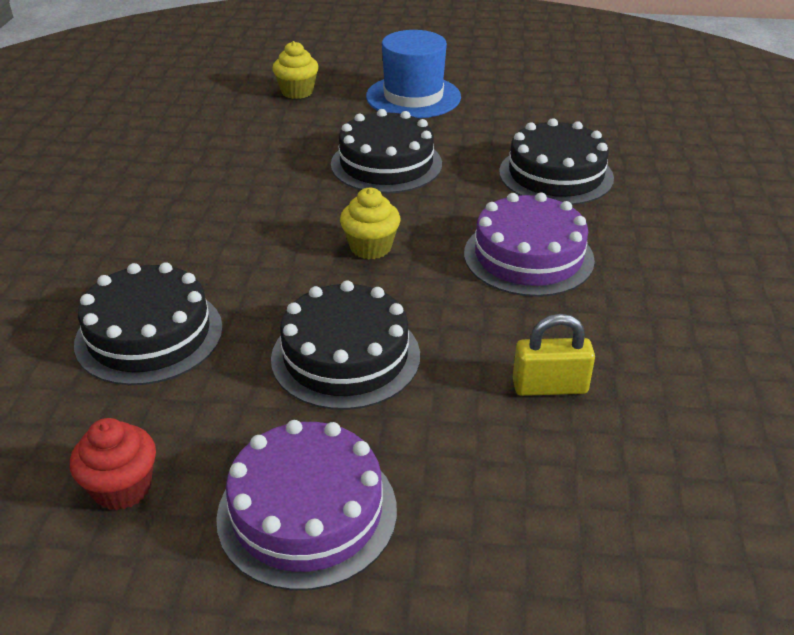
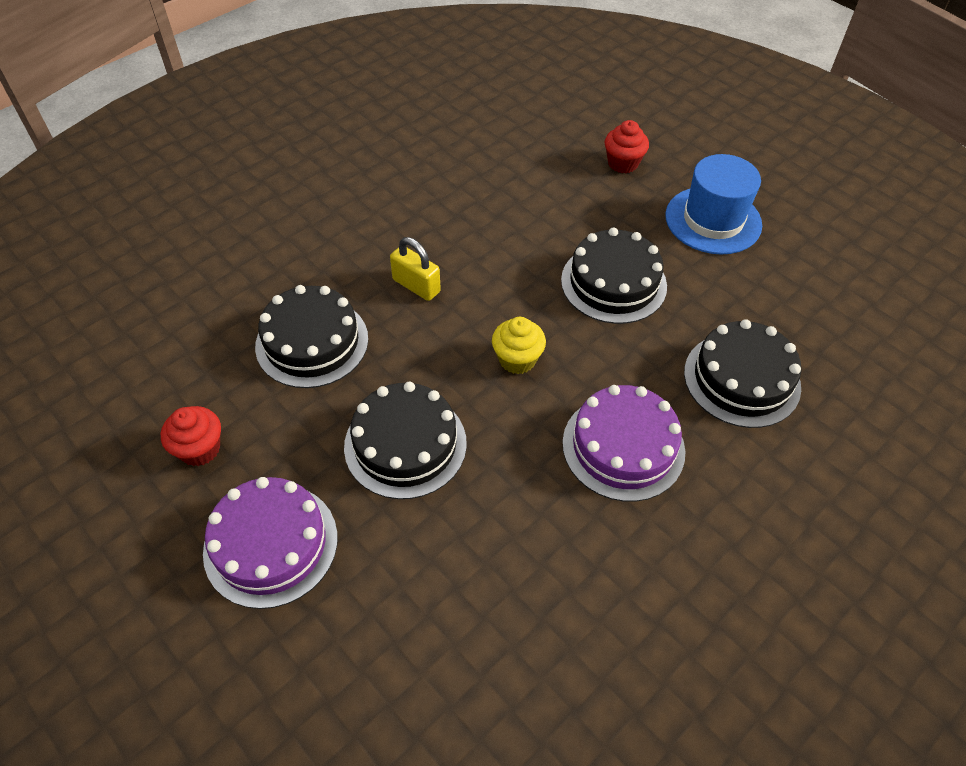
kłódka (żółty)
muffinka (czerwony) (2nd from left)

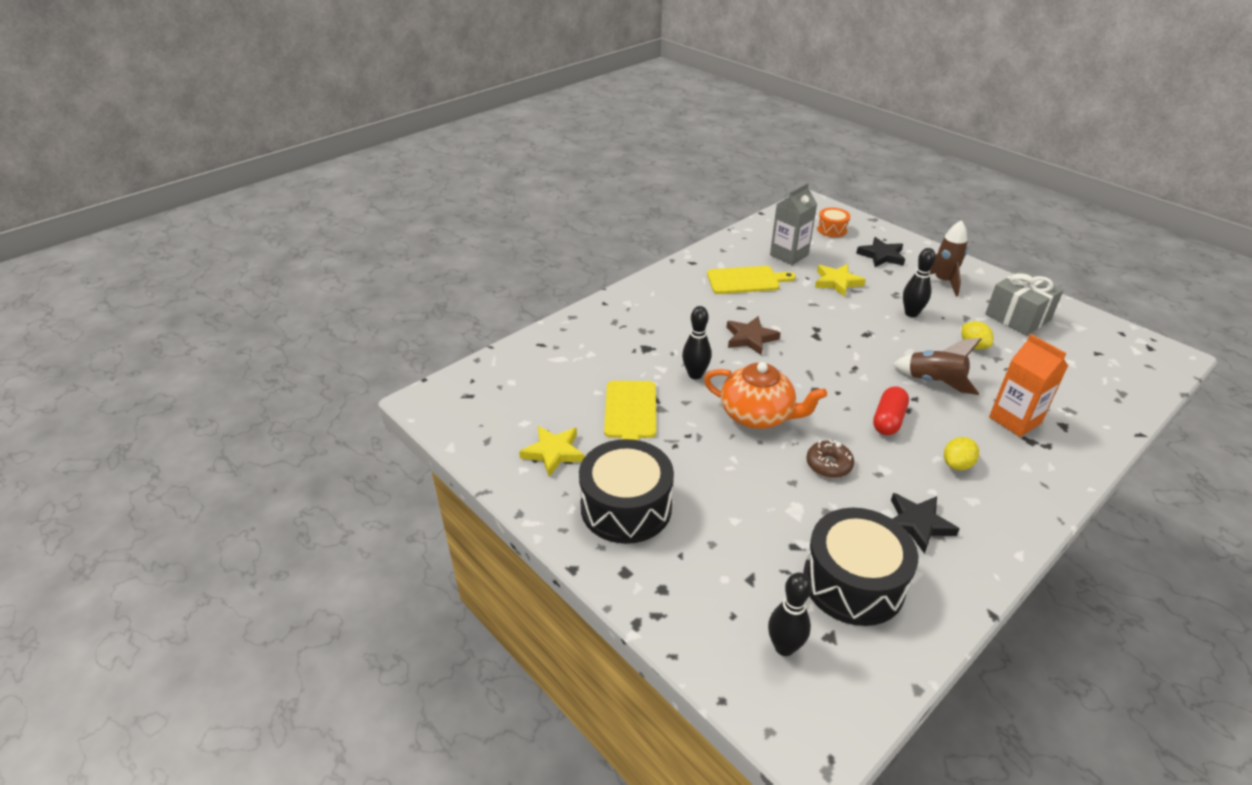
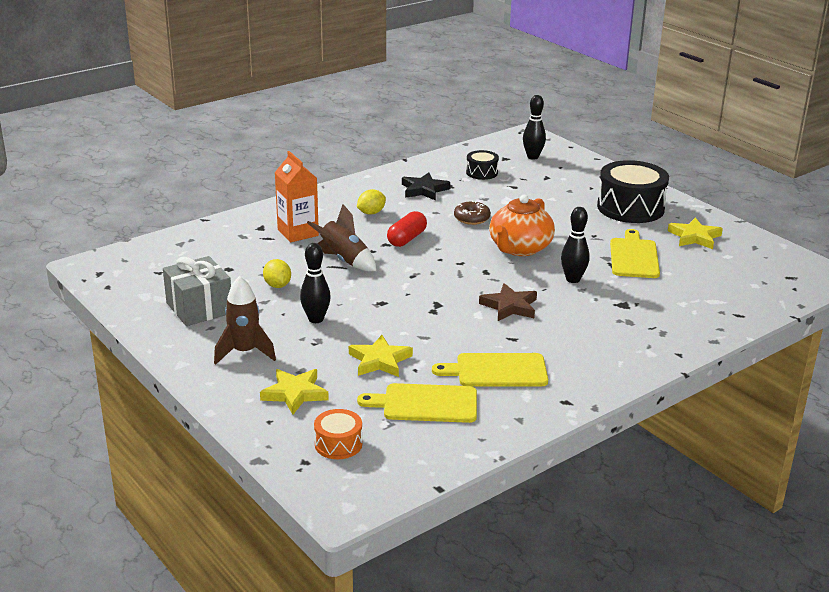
deska do krojenia (żółty) (1st from left)
gwiazda (żółty) (1st from left)
imbryk (pomarańczowy)
bęben (czarny) (1st from left)

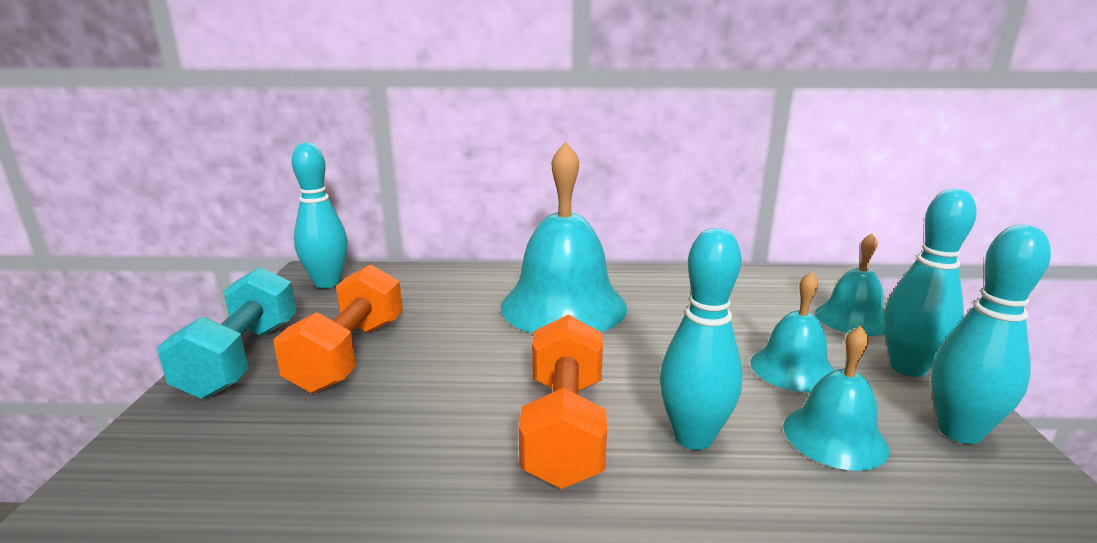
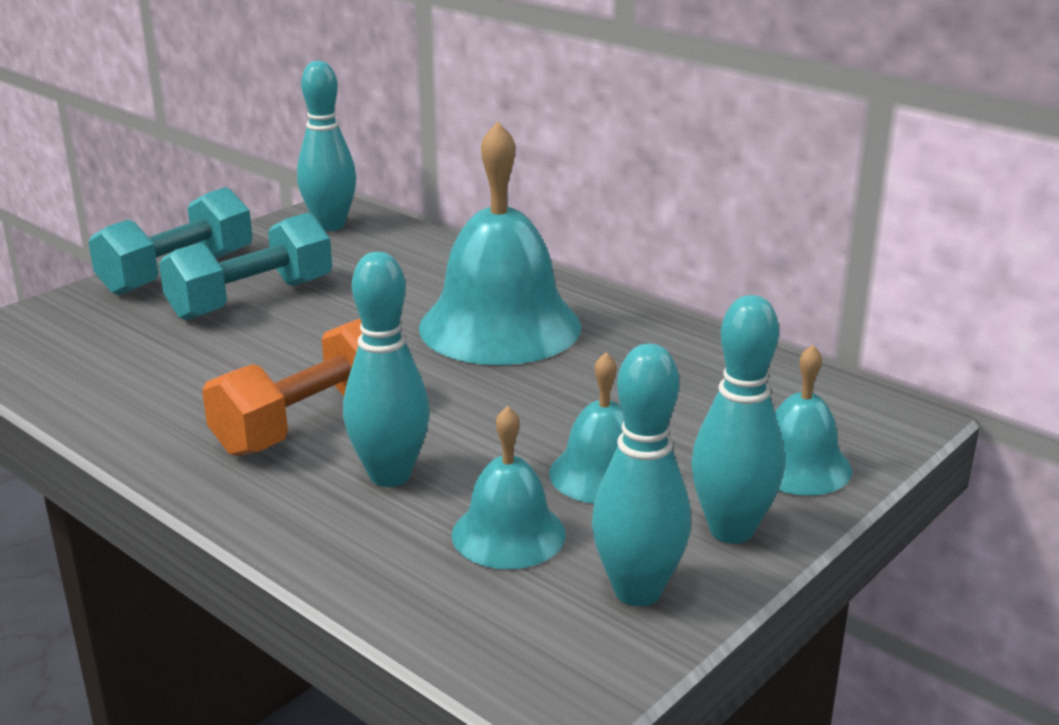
hantel (turkusowy) (2nd from left)

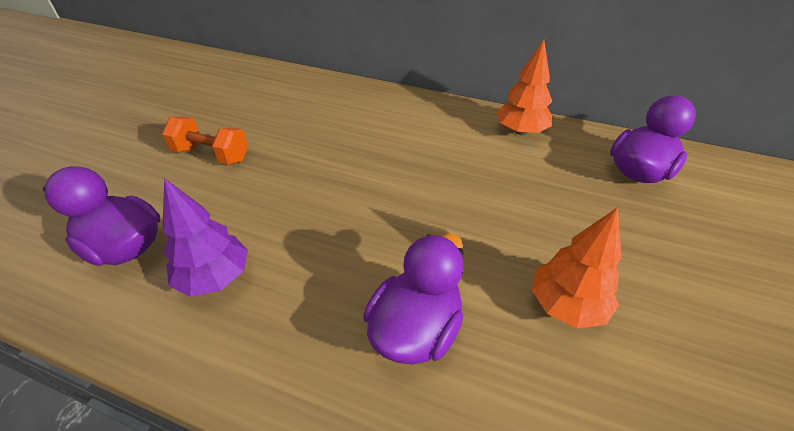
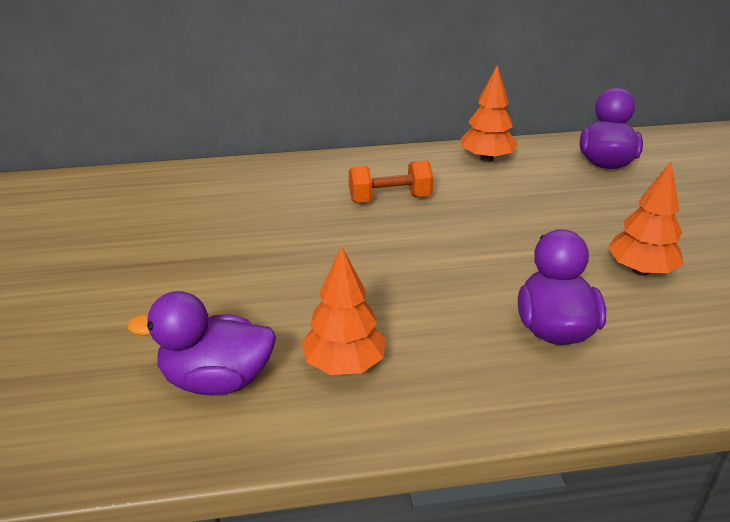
hantel (pomarańczowy)
drzewko (pomarańczowy) (1st from left)

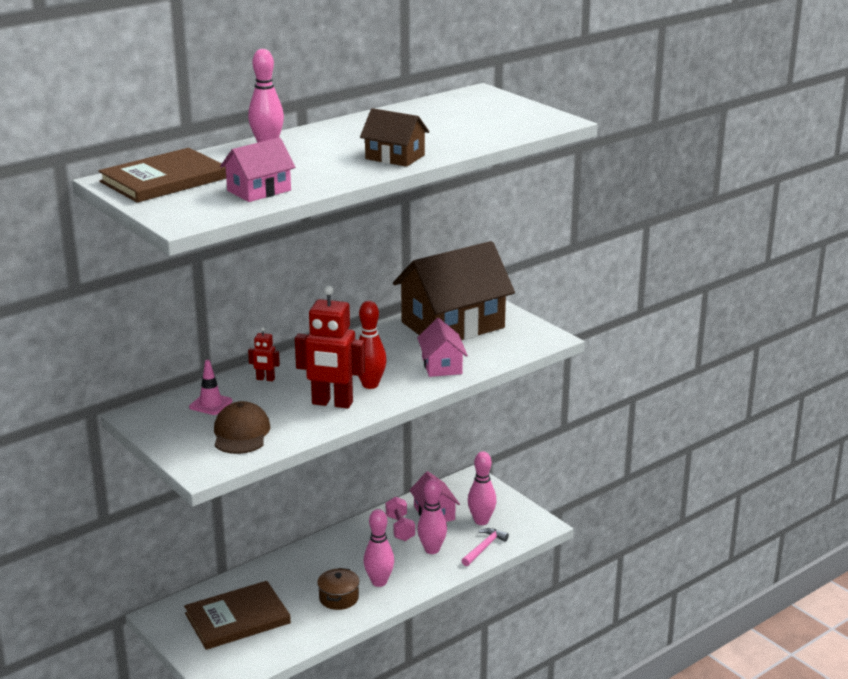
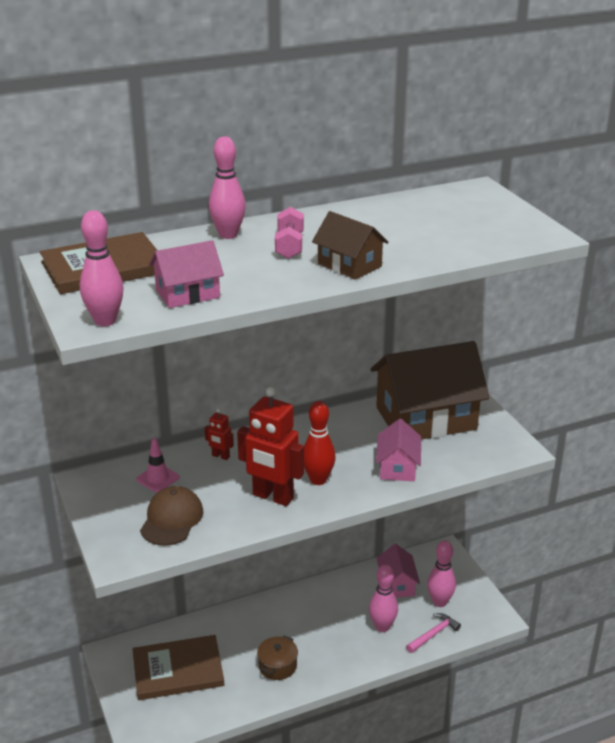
kręgiel (różowy) (1st from left)
hantel (różowy)

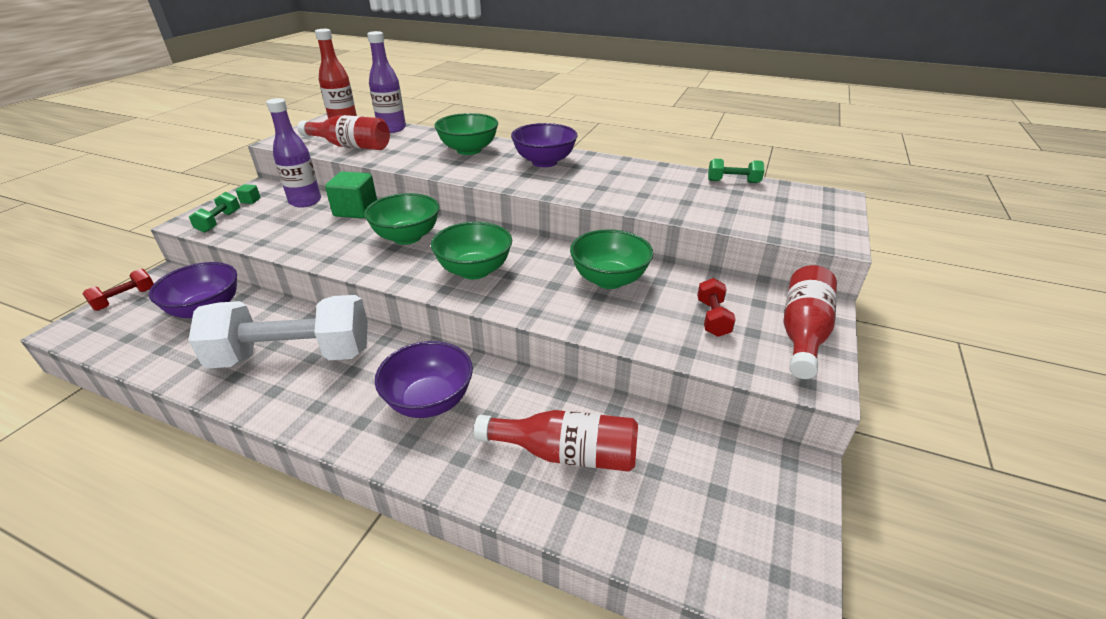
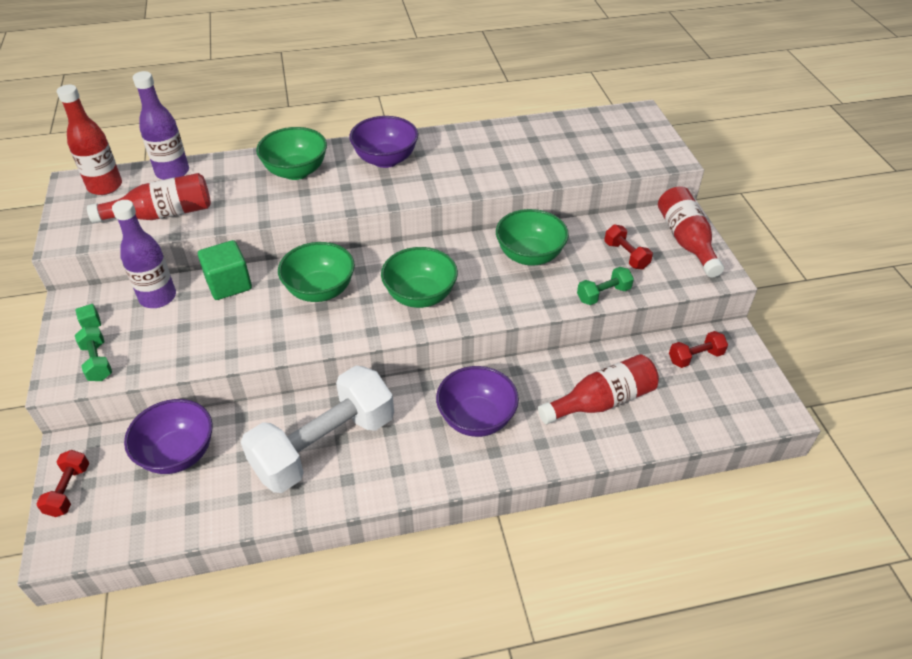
hantel (czerwony) (3rd from left)
hantel (zielony) (2nd from left)

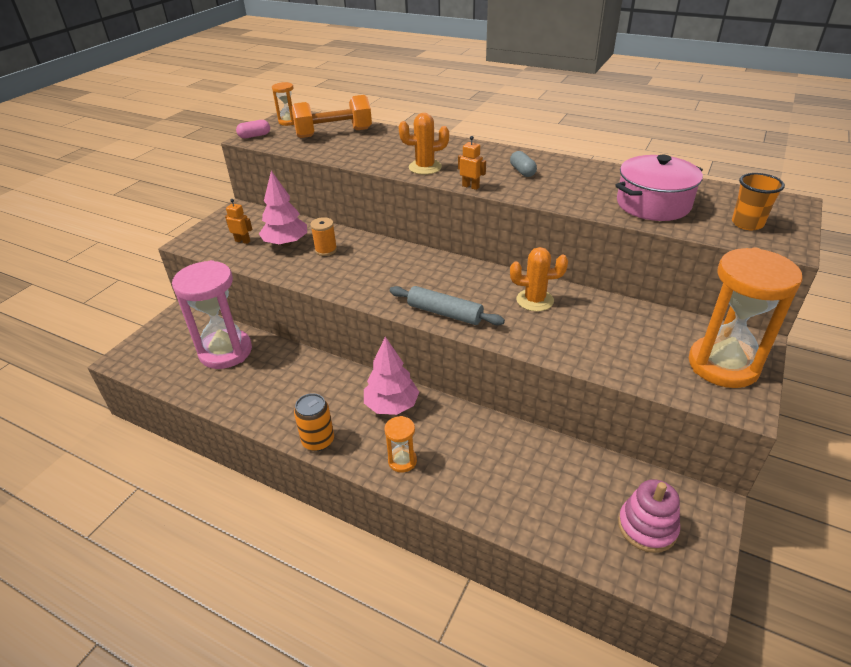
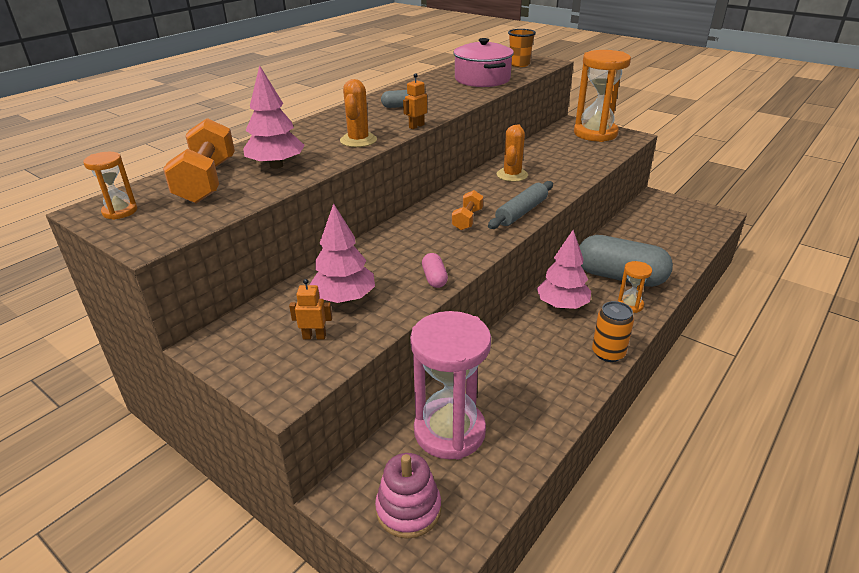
szpulka (pomarańczowy)
drzewko (różowy) (1st from left)
hantel (pomarańczowy) (2nd from left)
kapsułka (szary) (2nd from left)
kapsułka (różowy)
zabawka nakładanka (różowy)
robot (pomarańczowy) (1st from left)

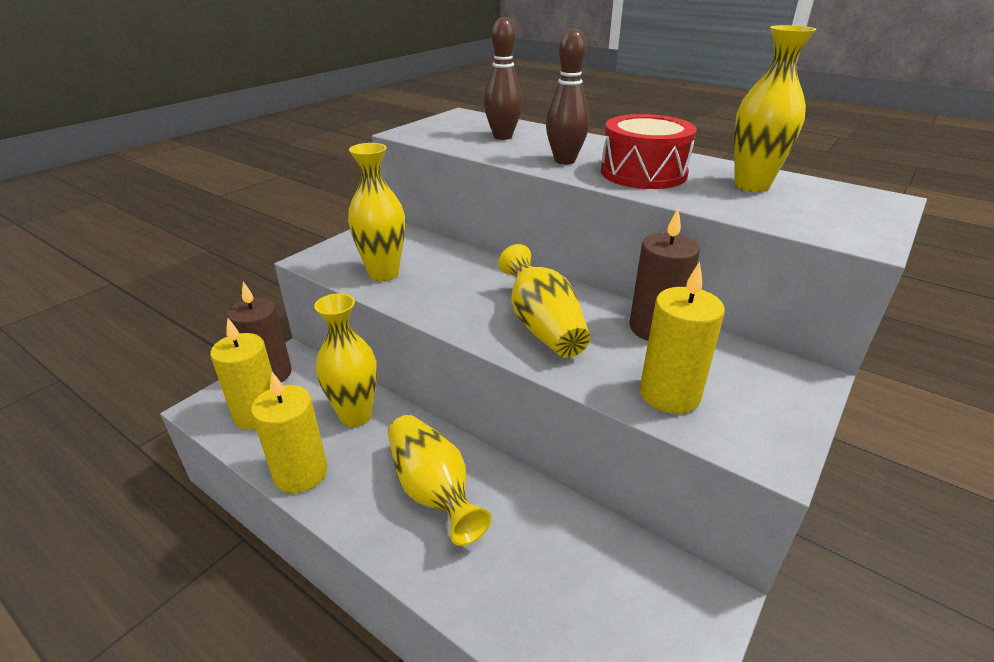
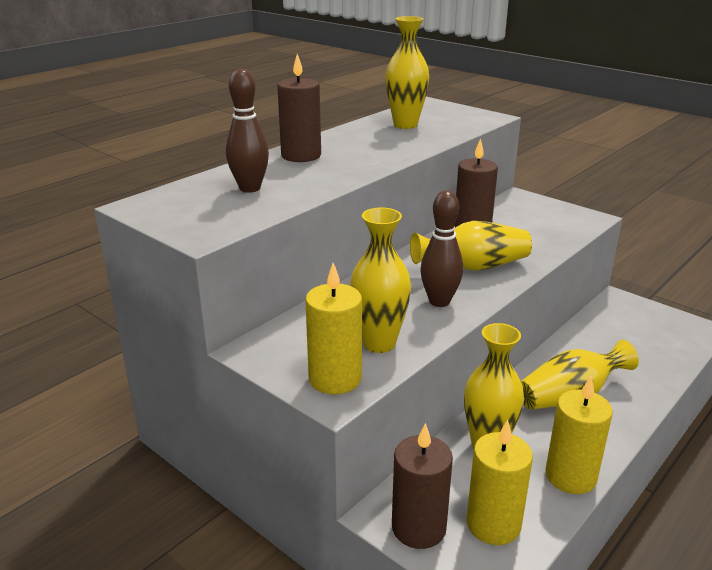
bęben (czerwony)
świeca (brązowy) (1st from left)
kręgiel (brązowy) (2nd from left)
świeca (żółty) (1st from left)

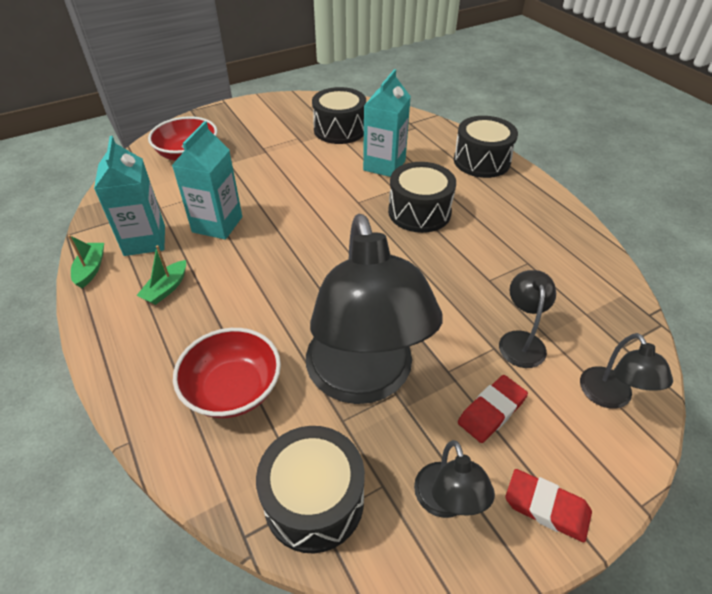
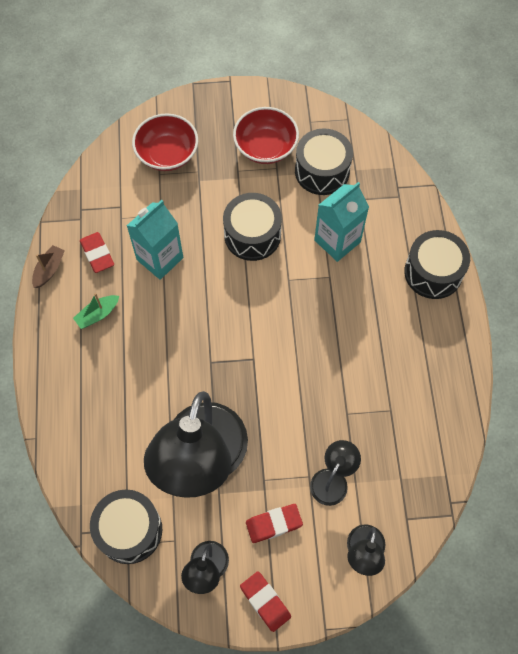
miska (czerwony) (2nd from left)
bęben (czarny) (2nd from left)
gumka do mazania (czerwony) (1st from left)
łódka (brązowy)

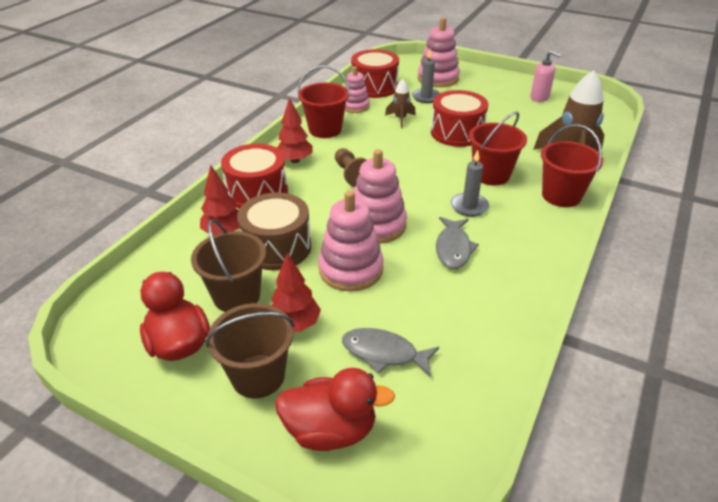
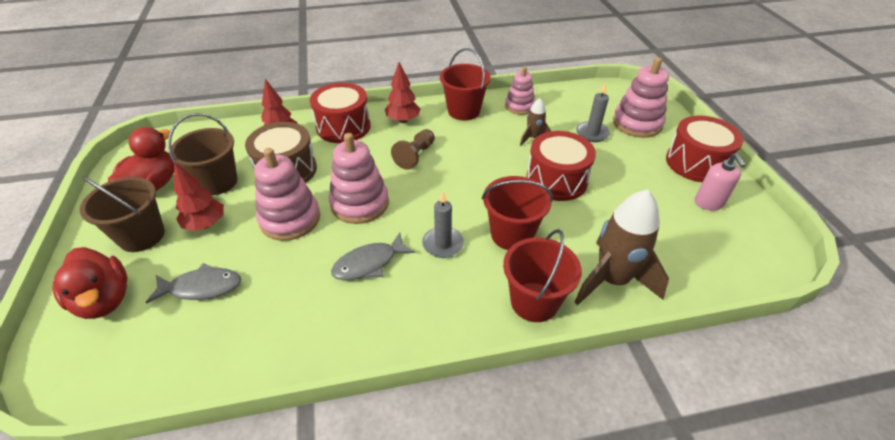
bęben (czerwony) (3rd from left)
ryba (szary) (1st from left)

